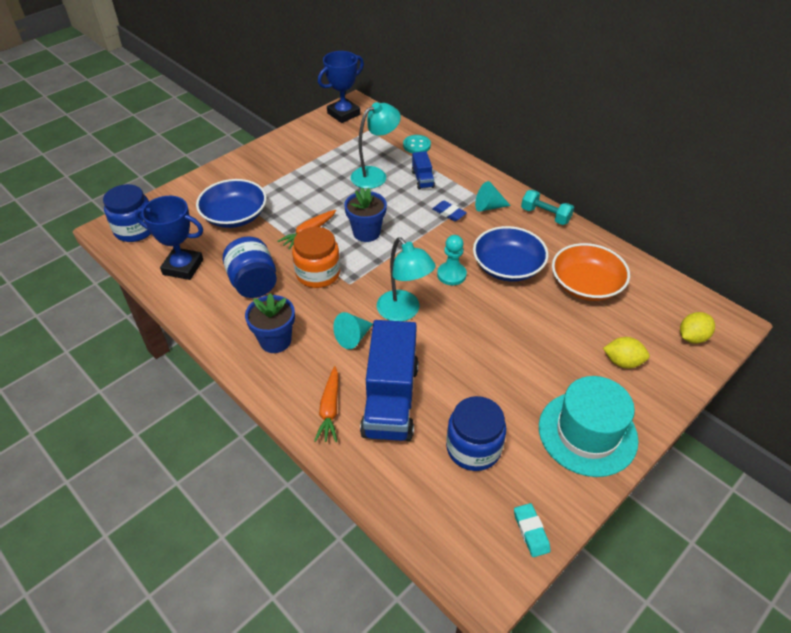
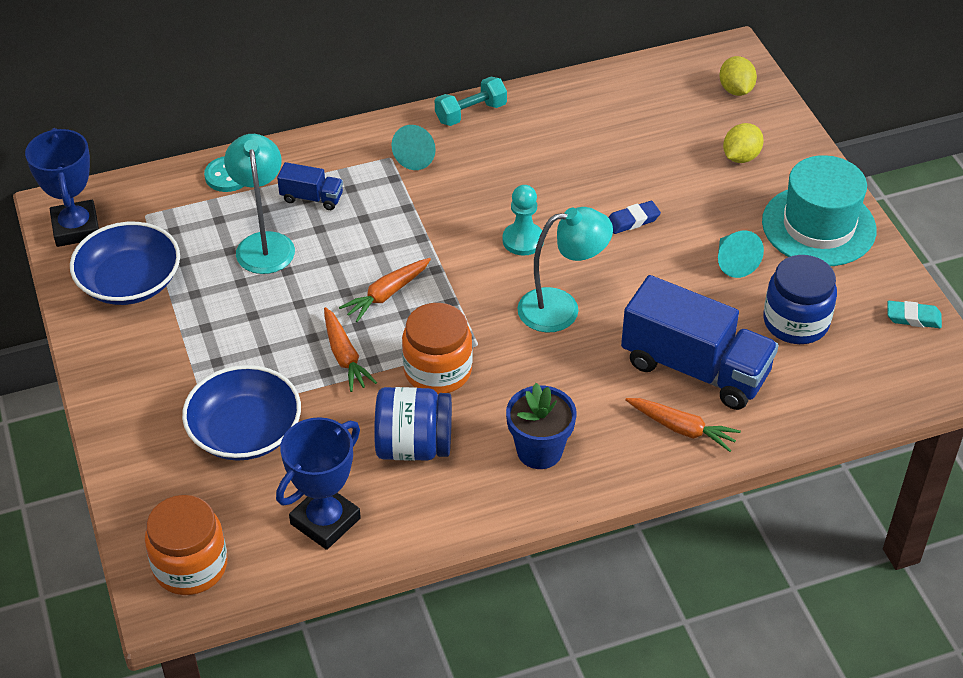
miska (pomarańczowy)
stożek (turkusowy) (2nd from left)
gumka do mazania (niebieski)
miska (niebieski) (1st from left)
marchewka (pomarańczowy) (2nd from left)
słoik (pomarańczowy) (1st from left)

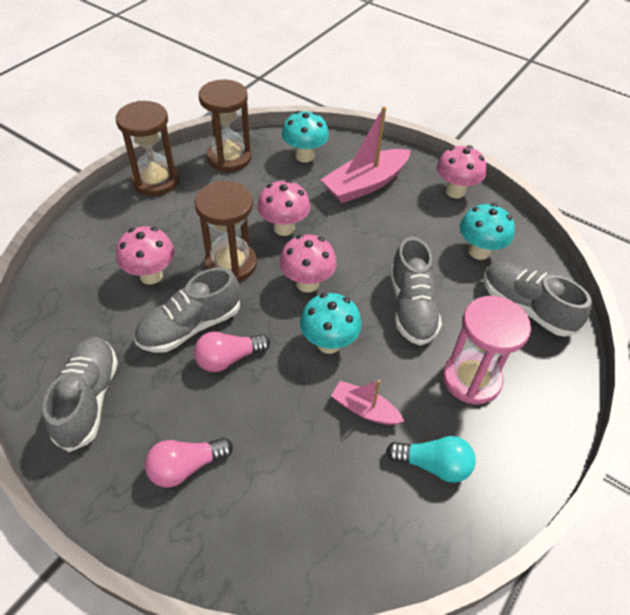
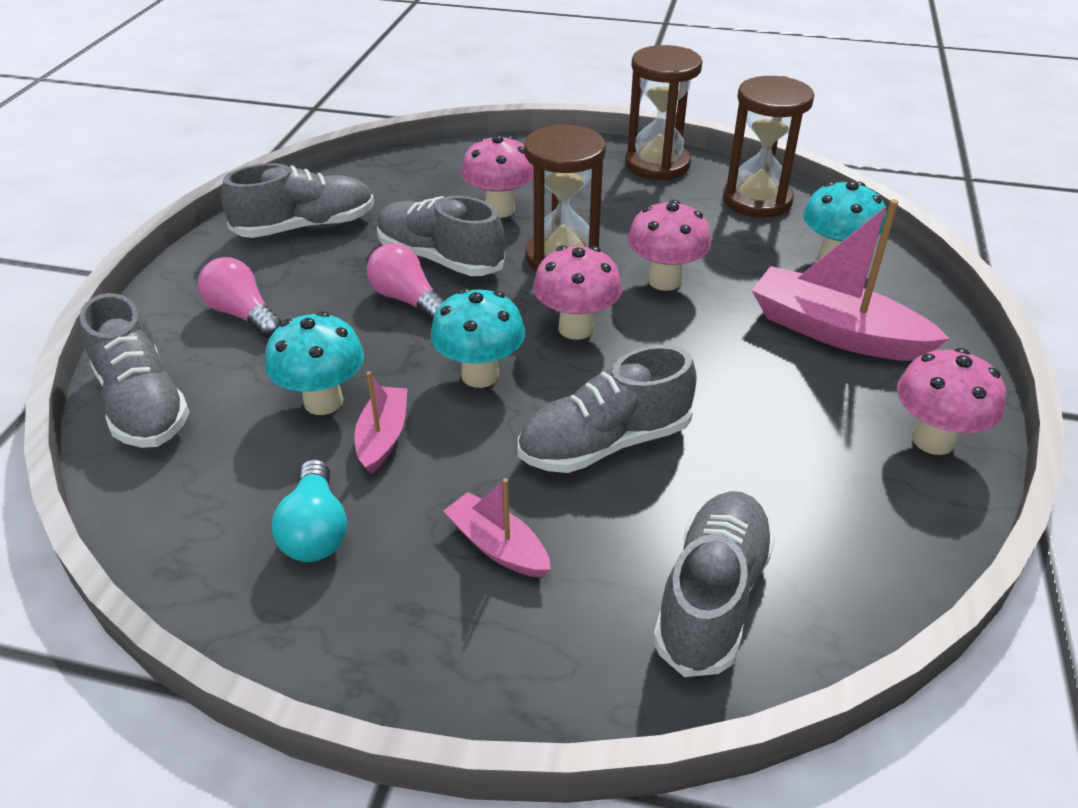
but (szary) (1st from left)
grzyb (turkusowy) (1st from left)
łódka (różowy) (2nd from left)

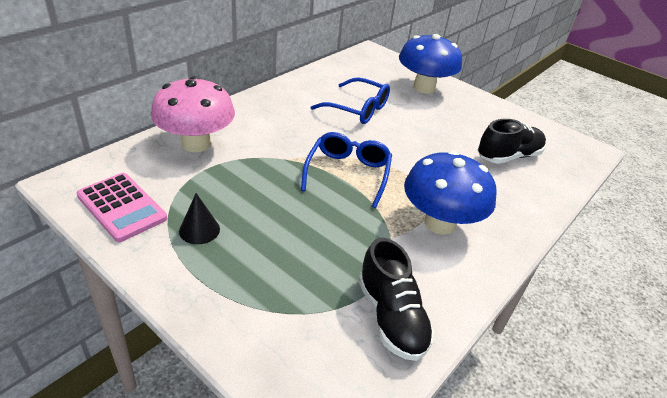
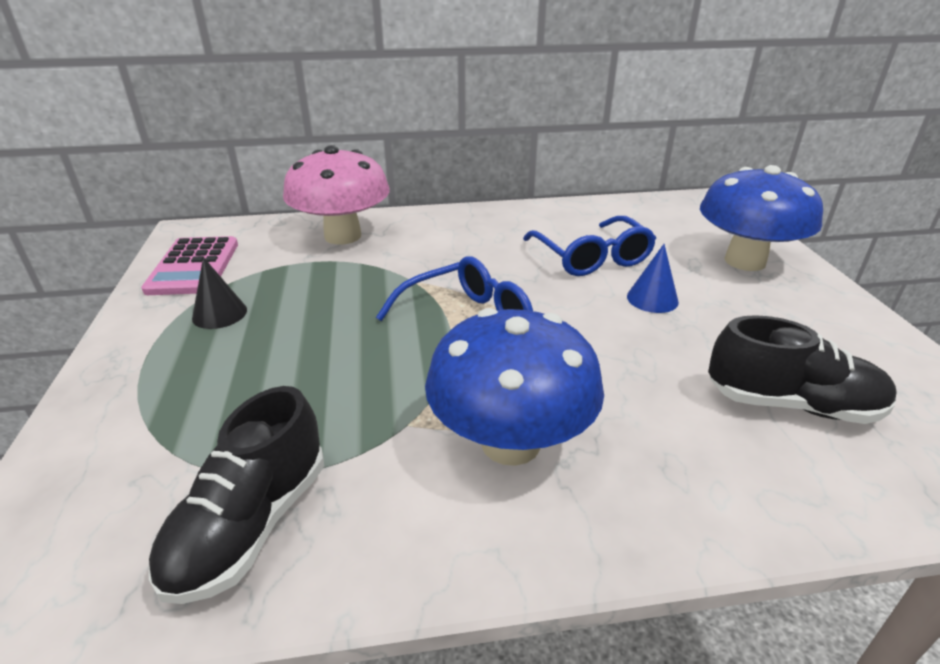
stożek (niebieski)

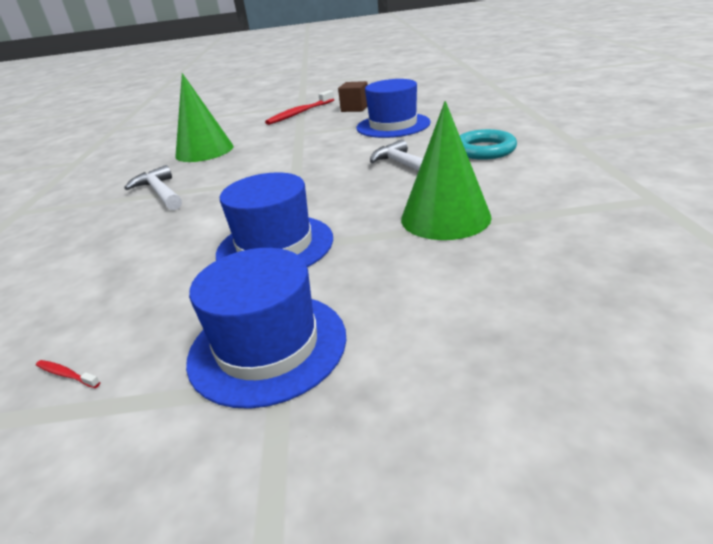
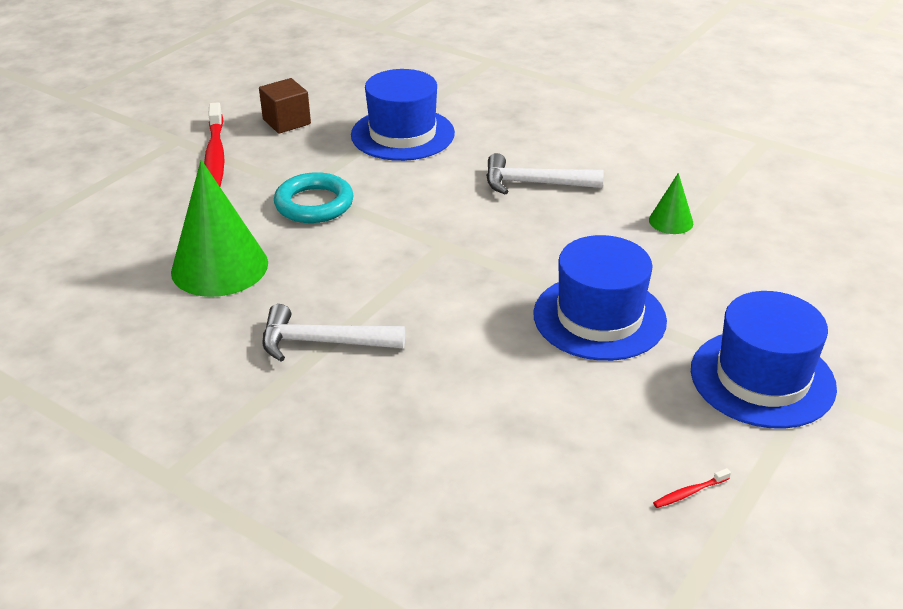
pierścień (turkusowy)
stożek (zielony) (2nd from left)

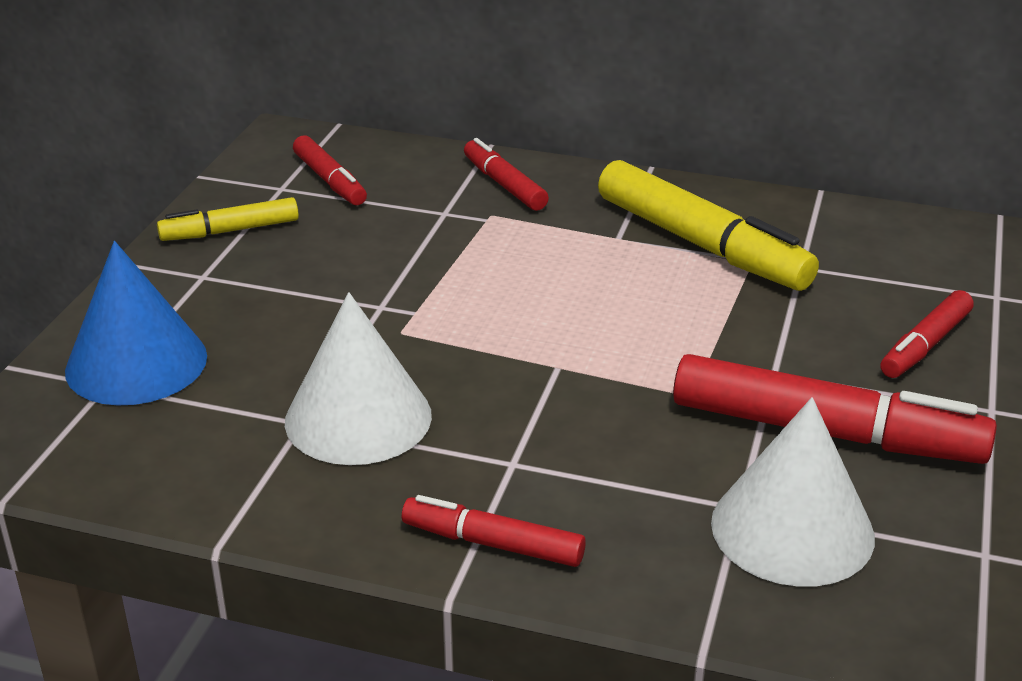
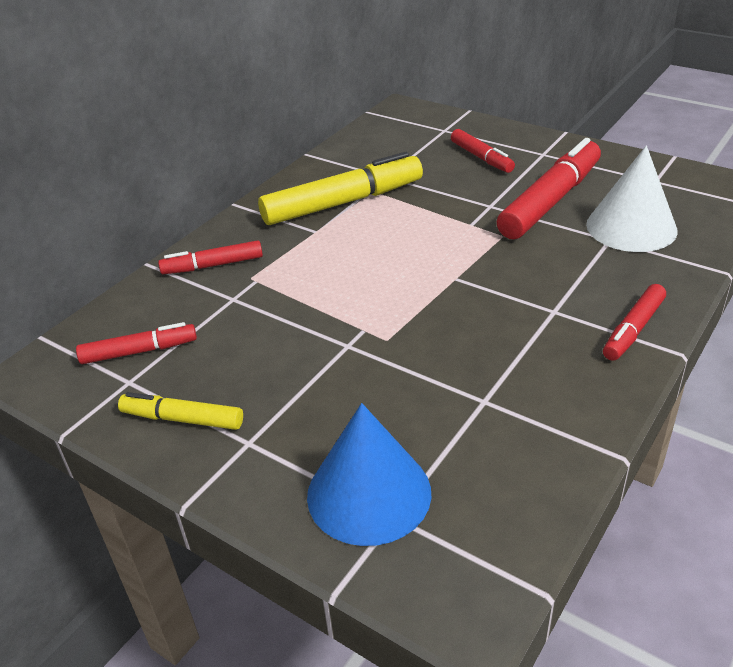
stożek (biały) (1st from left in the first image)
flamaster (żółty) (1st from left)

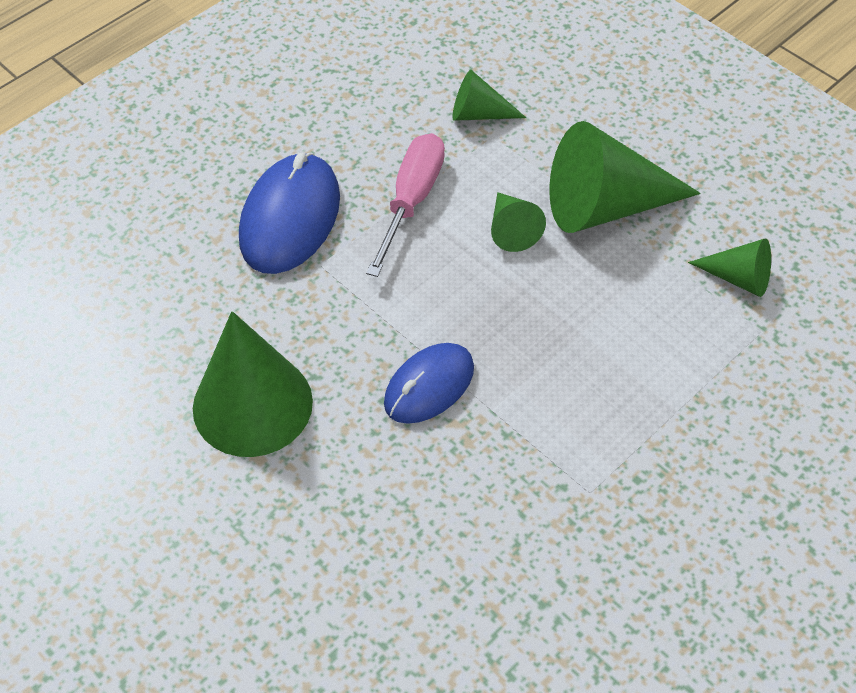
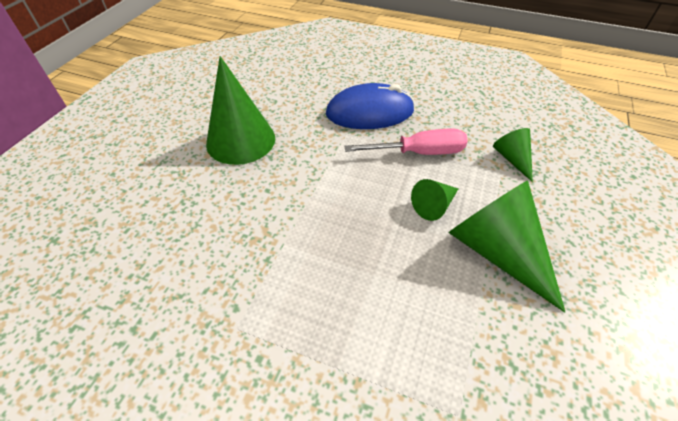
myszka (niebieski) (2nd from left in the first image)
stożek (zielony) (5th from left in the first image)

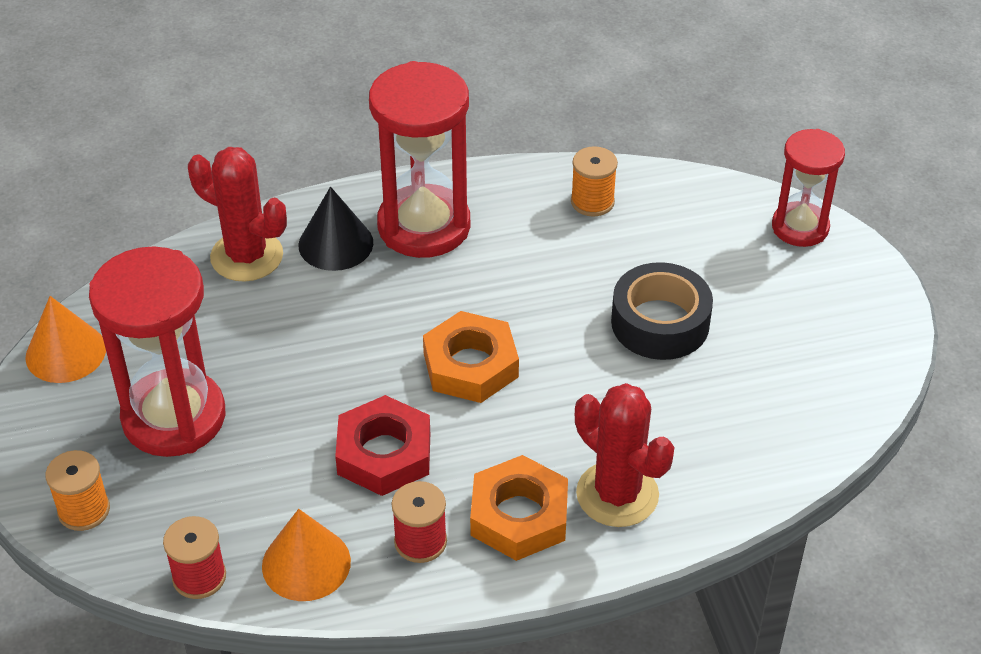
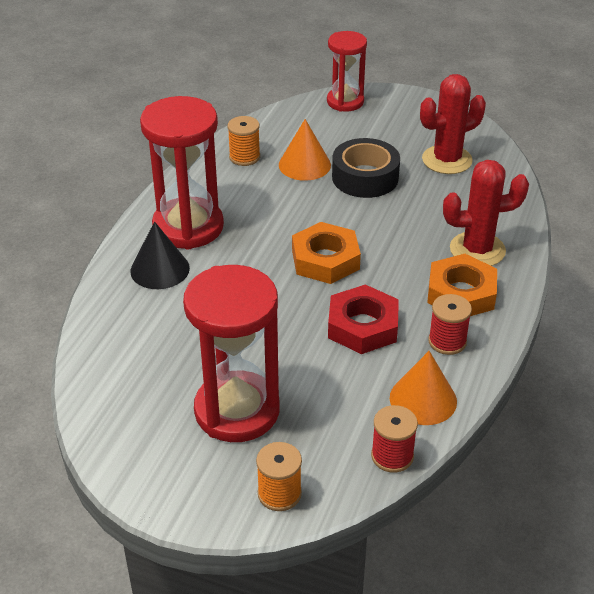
stożek (pomarańczowy) (1st from left)
kaktus (czerwony) (1st from left)

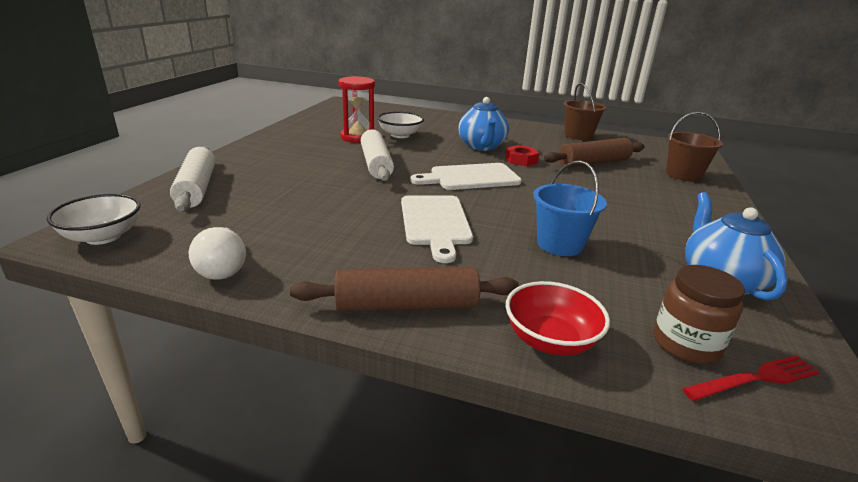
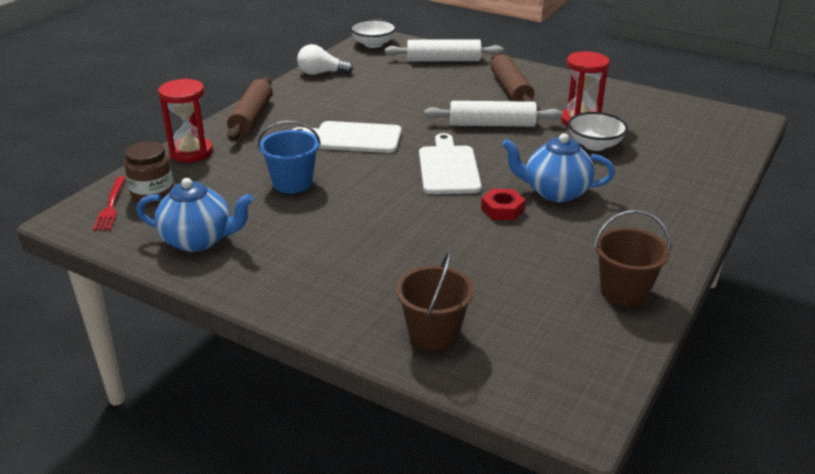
wałek do ciasta (brązowy) (2nd from left)
klepsydra (czerwony) (1st from left)

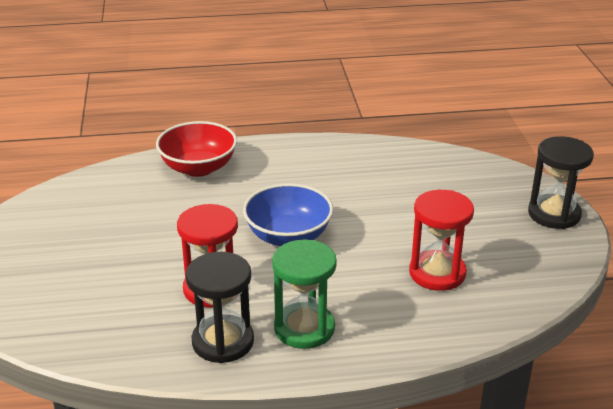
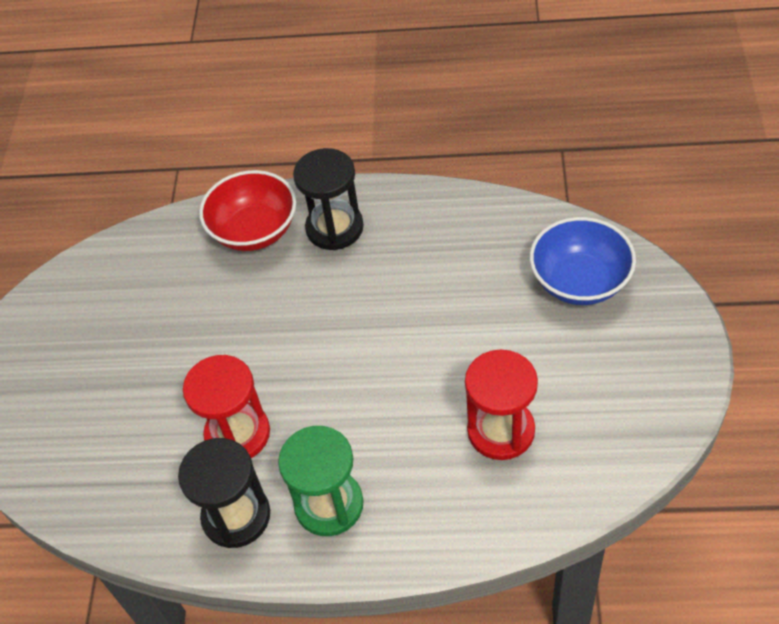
miska (niebieski)
klepsydra (czarny) (2nd from left)

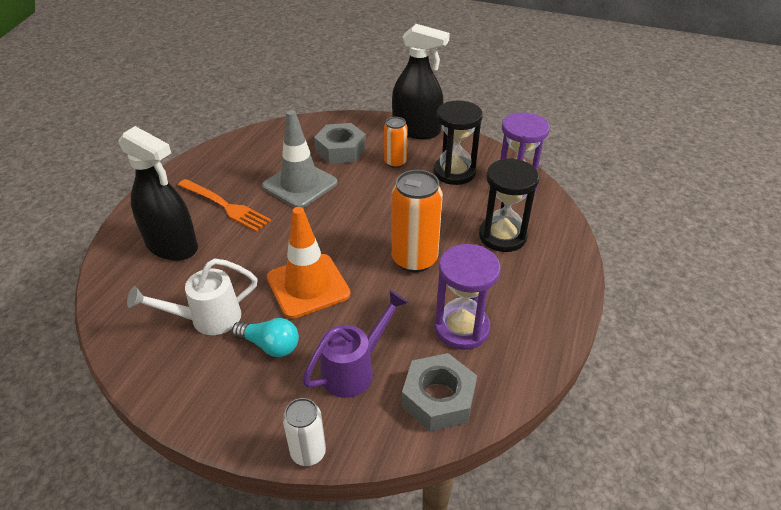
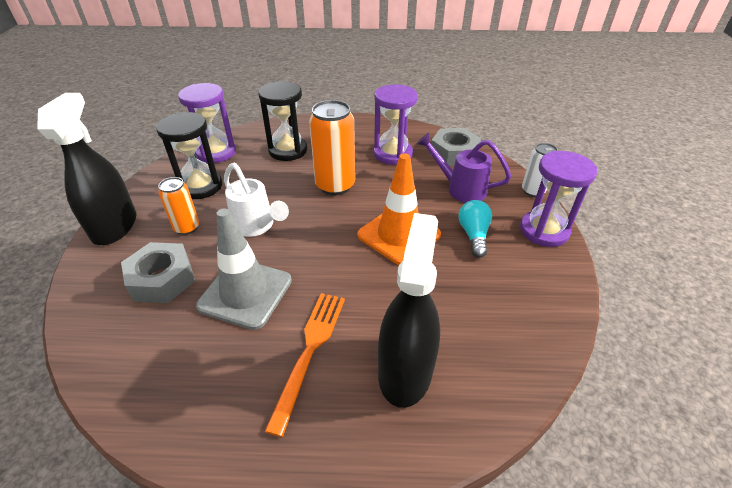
klepsydra (fioletowy) (3rd from left)
konewka (biały)

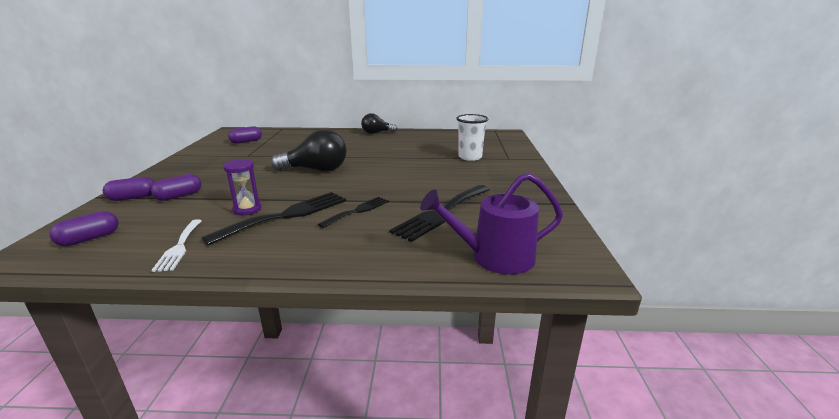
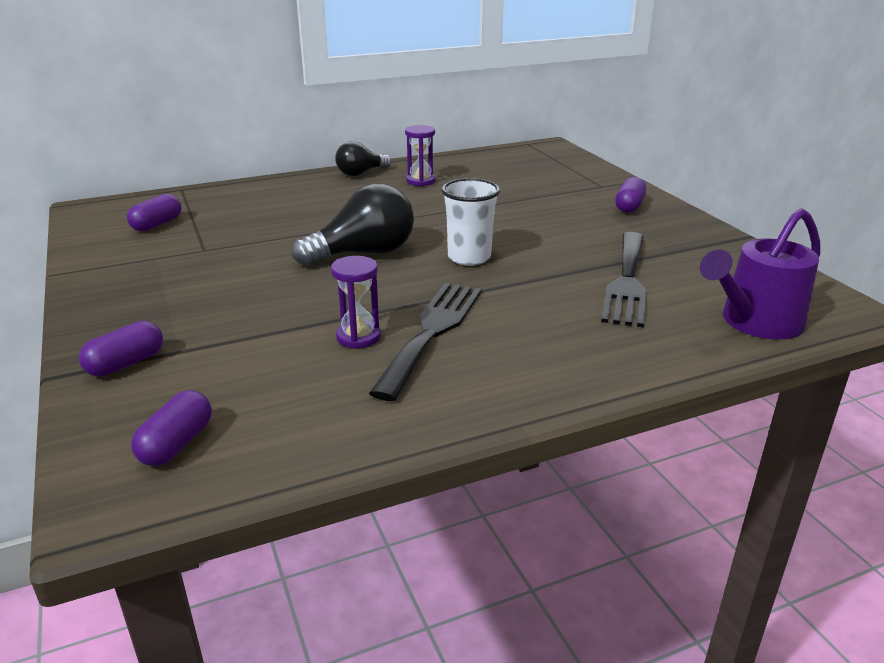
widelec (biały)
widelec (czarny) (2nd from left in the first image)
klepsydra (fioletowy) (2nd from left)
kapsułka (fioletowy) (4th from left)
szklanka (biały)

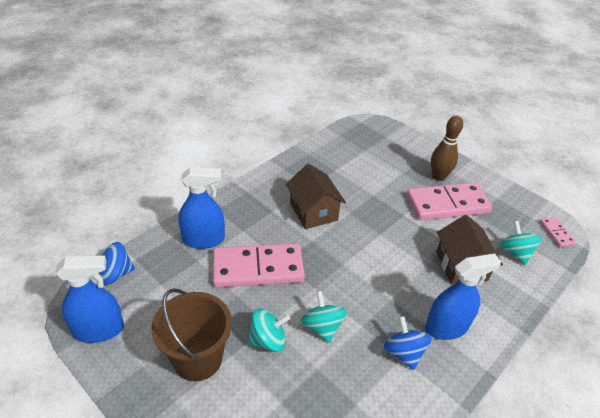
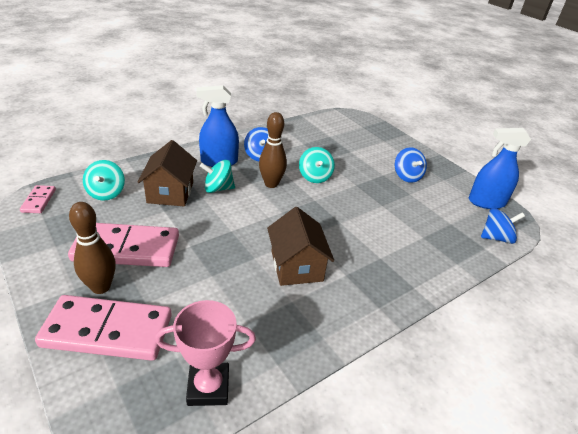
spryskiwacz (niebieski) (2nd from left in the first image)
puchar (różowy)
kręgiel (brązowy) (2nd from left)
kostka domina (różowy) (2nd from left)
bączek (turkusowy) (2nd from left)
bączek (niebieski) (2nd from left)

